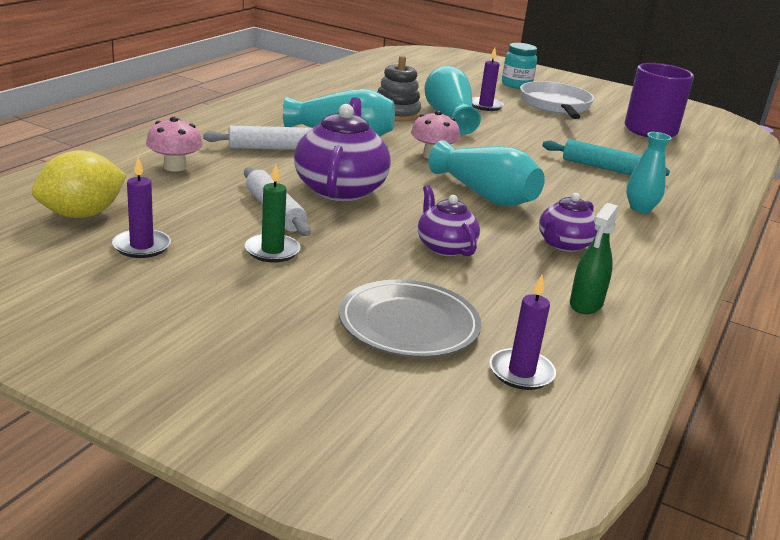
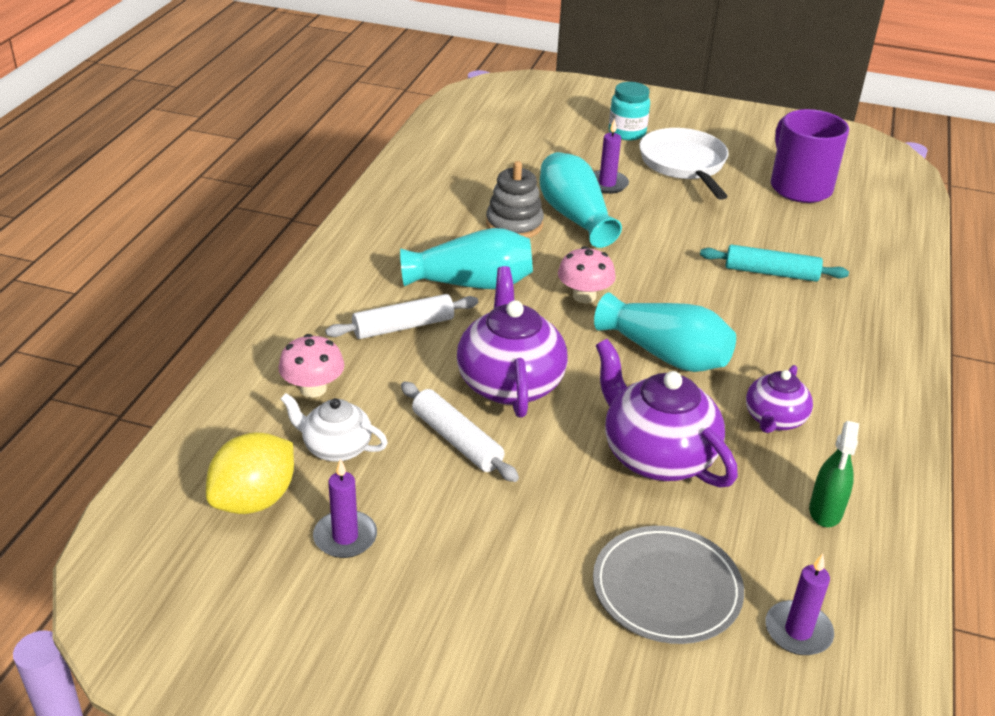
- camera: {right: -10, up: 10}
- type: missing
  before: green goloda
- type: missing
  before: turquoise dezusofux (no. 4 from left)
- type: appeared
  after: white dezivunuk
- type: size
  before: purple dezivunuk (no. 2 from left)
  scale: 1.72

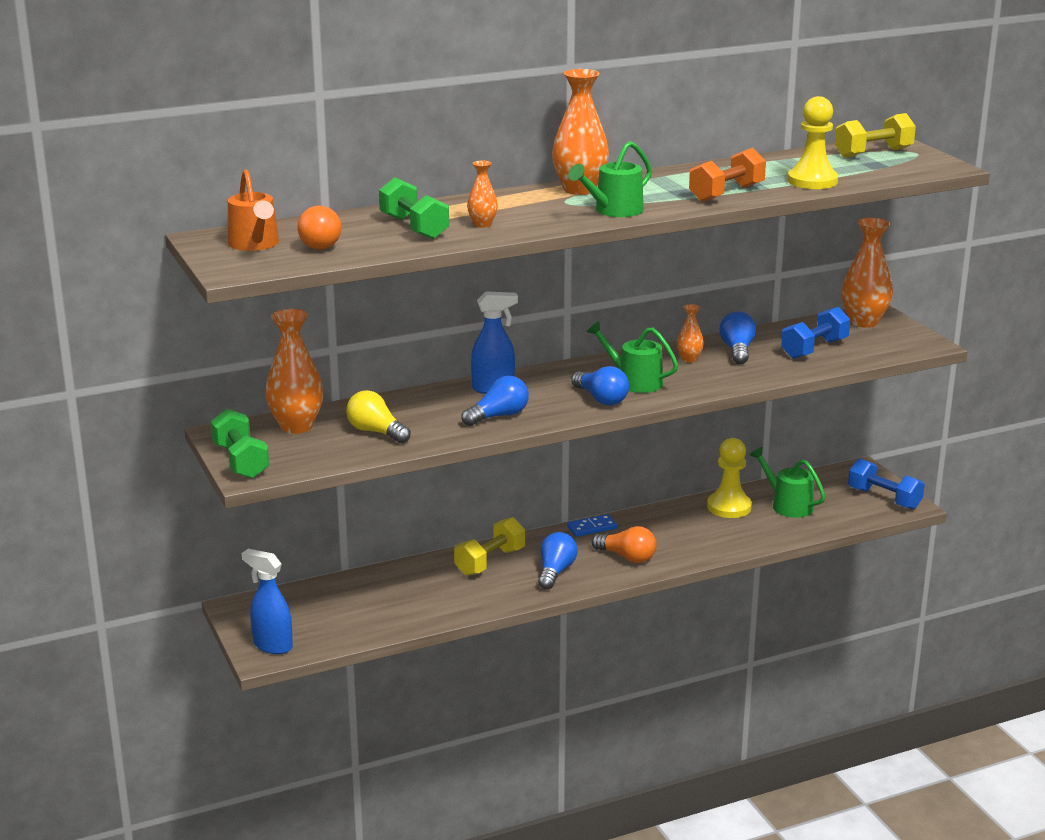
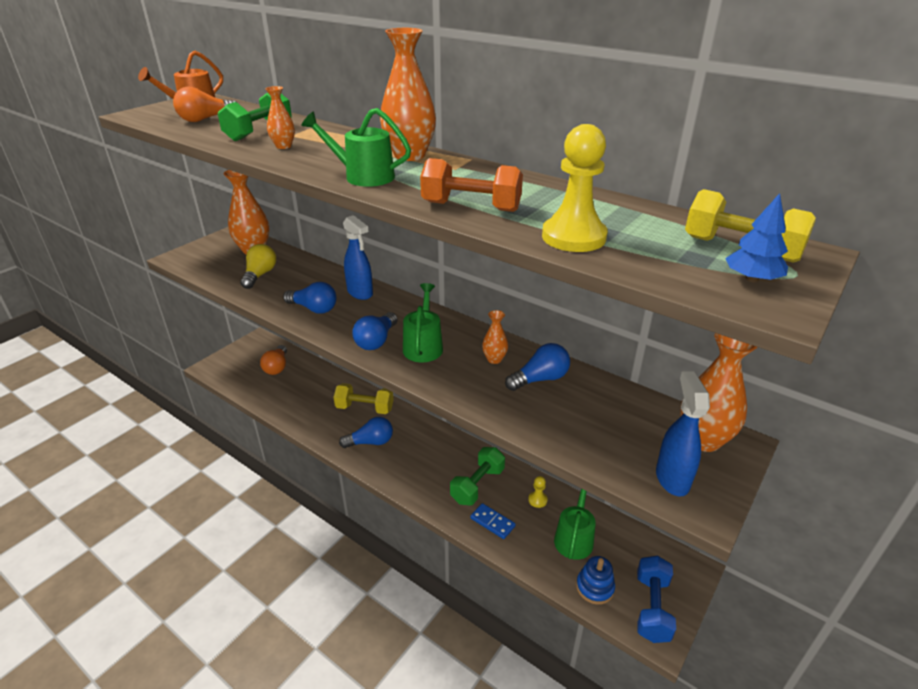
- camera: {right: 60, up: 10}
- type: missing
  before: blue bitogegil (no. 1 from left)
- type: appeared
  after: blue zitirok
- type: appeared
  after: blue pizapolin
- type: relocated
  before: green bitogegil (no. 1 from left in the first image)
  after: green bitogegil (no. 2 from left)
- type: relocated
  before: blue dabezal (no. 1 from left in the first image)
  after: blue dabezal (no. 2 from left)
- type: relocated
  before: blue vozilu
- type: relocated
  before: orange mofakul (no. 2 from left)
- type: size
  before: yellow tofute (no. 1 from left)
  scale: 0.48

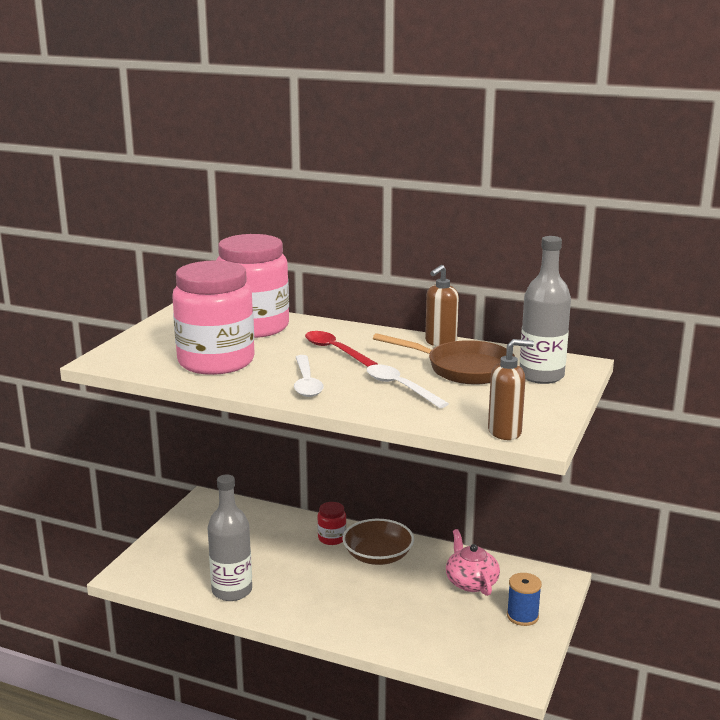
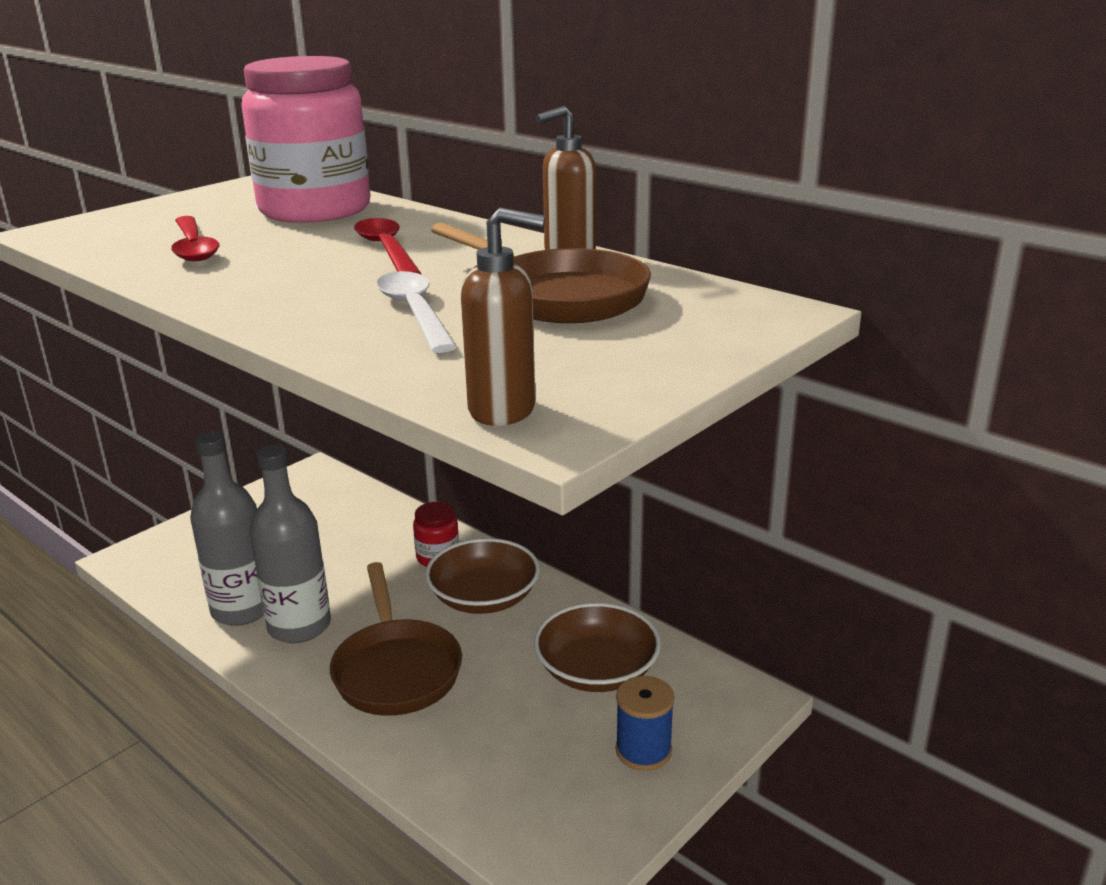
- camera: {right: 20, up: 5}
- type: missing
  before: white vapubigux (no. 1 from left)
- type: appeared
  after: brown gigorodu (no. 1 from left)
- type: relocated
  before: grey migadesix (no. 2 from left)
- type: exchanged
  before: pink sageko (no. 1 from left)
  after: red vapubigux (no. 1 from left)
- type: exchanged
  before: pink dezivunuk
  after: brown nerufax (no. 2 from left)

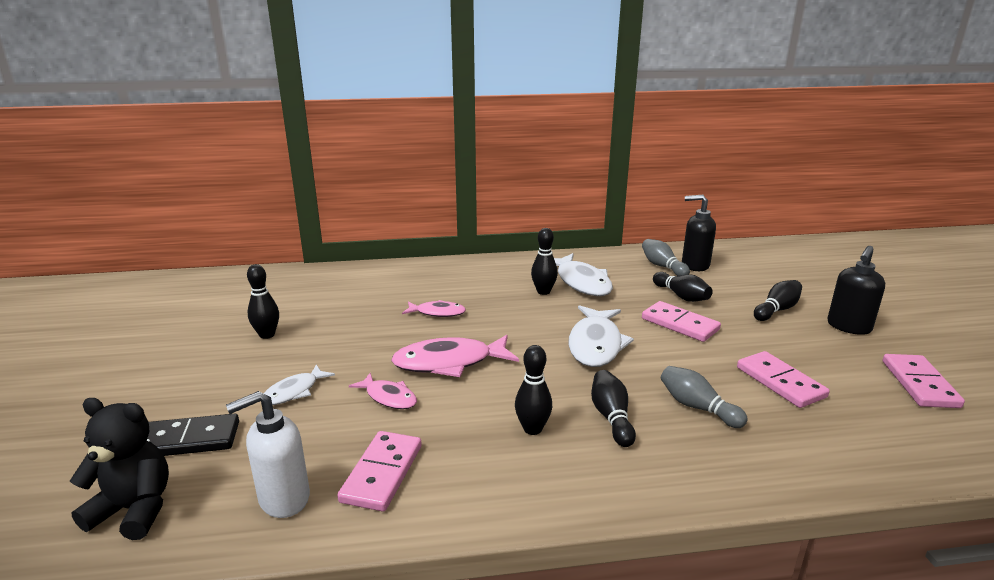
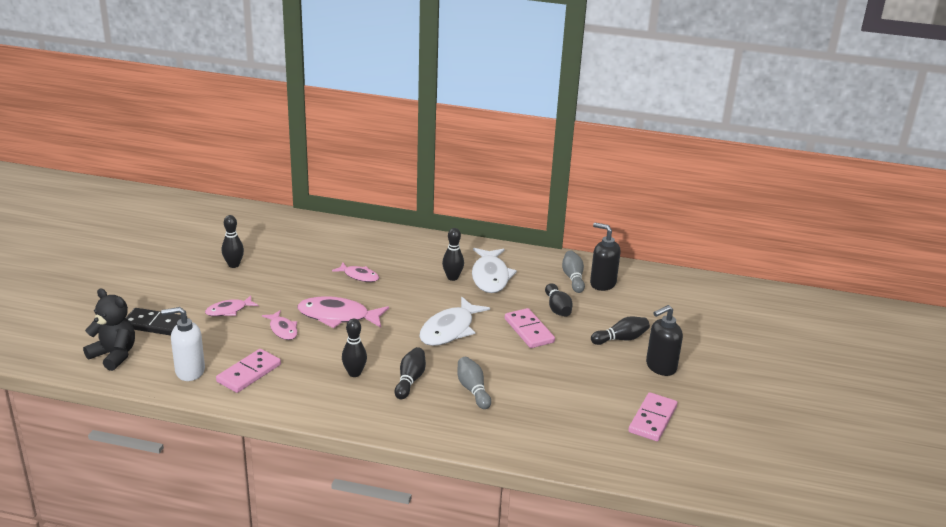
- camera: {right: 20, up: 5}
- type: missing
  before: pink vozilu (no. 3 from left)
- type: colour
  before: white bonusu (no. 1 from left)
  after: pink bonusu (no. 1 from left)

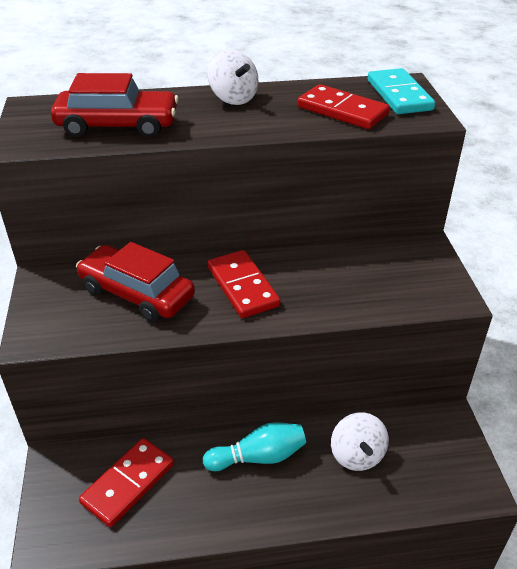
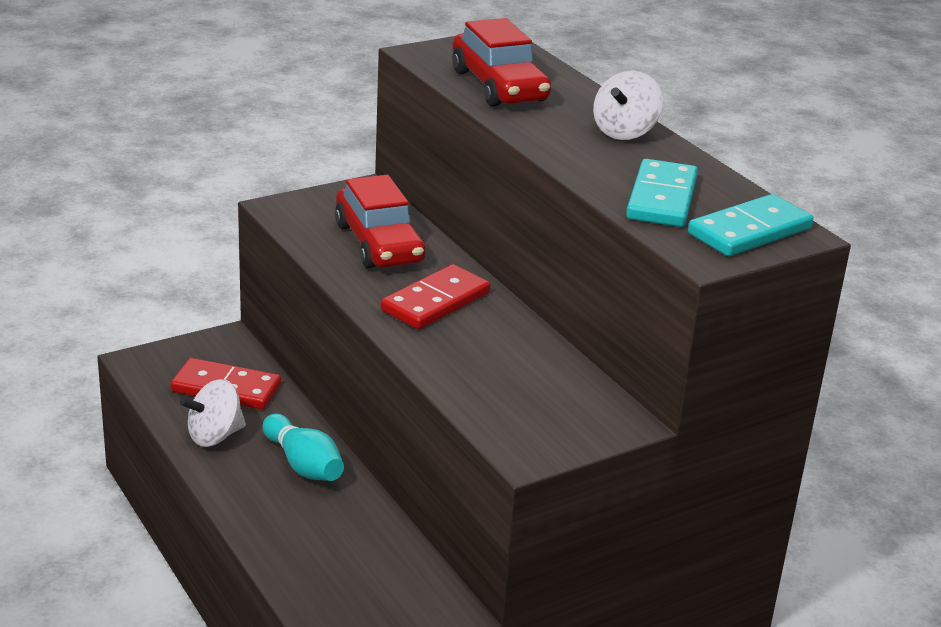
- camera: {right: 65, up: -10}
- type: relocated
  before: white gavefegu (no. 2 from left in the first image)
  after: white gavefegu (no. 1 from left)
- type: colour
  before: red vozilu (no. 3 from left)
  after: turquoise vozilu (no. 1 from left)
- type: spun
  before: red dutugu (no. 2 from left in the first image)
  turn: 150

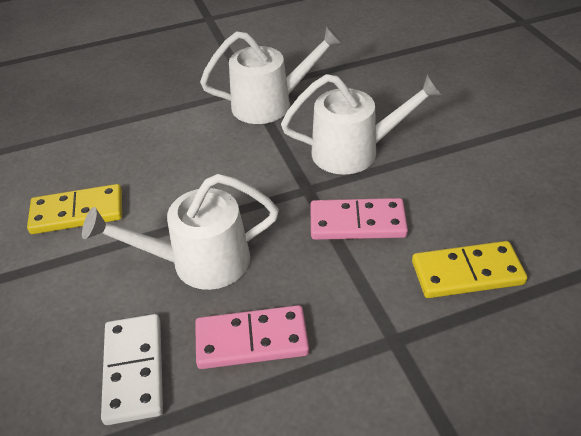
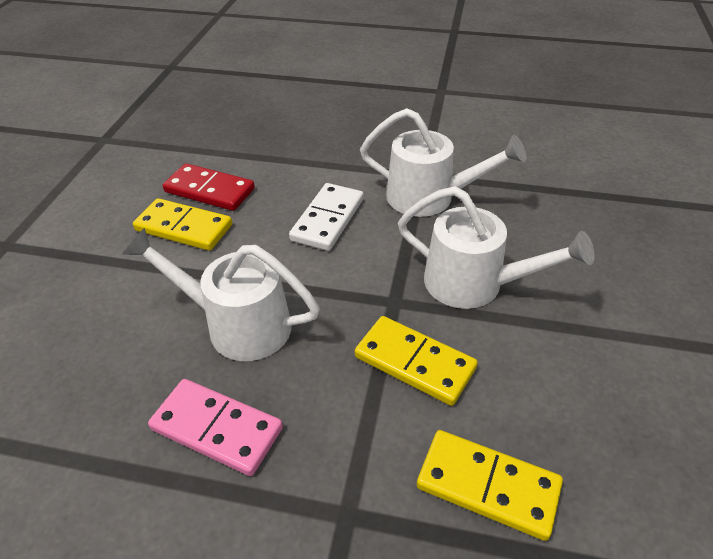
- camera: {right: 30, up: 0}
- type: appeared
  after: red vozilu
- type: relocated
  before: white vozilu
- type: colour
  before: pink vozilu (no. 2 from left)
  after: yellow vozilu (no. 2 from left)

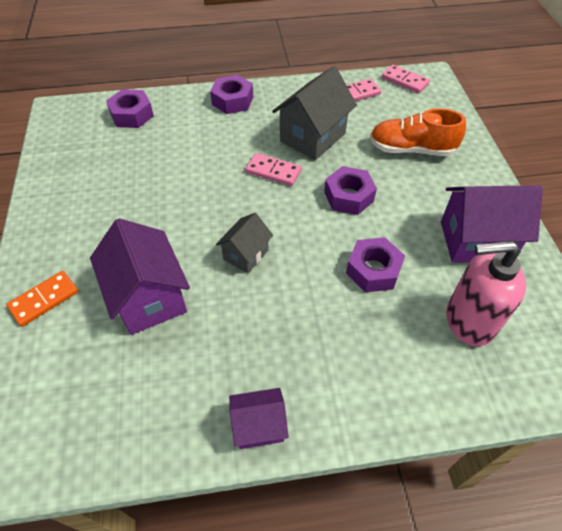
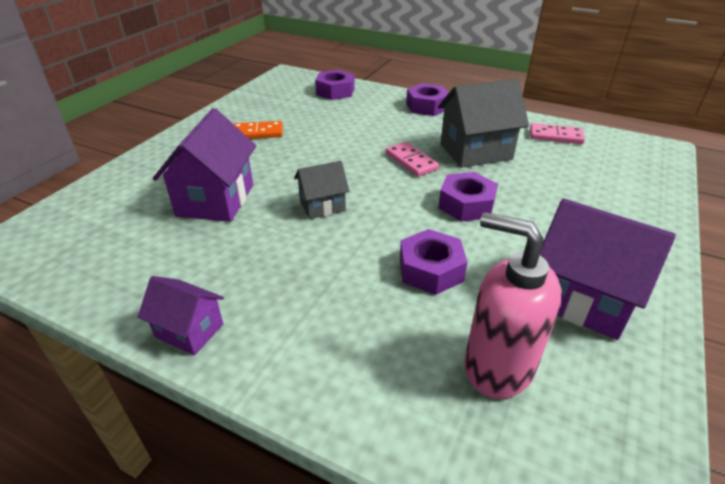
- camera: {right: 35, up: -15}
- type: missing
  before: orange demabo
- type: missing
  before: pink vozilu (no. 3 from left)
- type: relocated
  before: orange vozilu

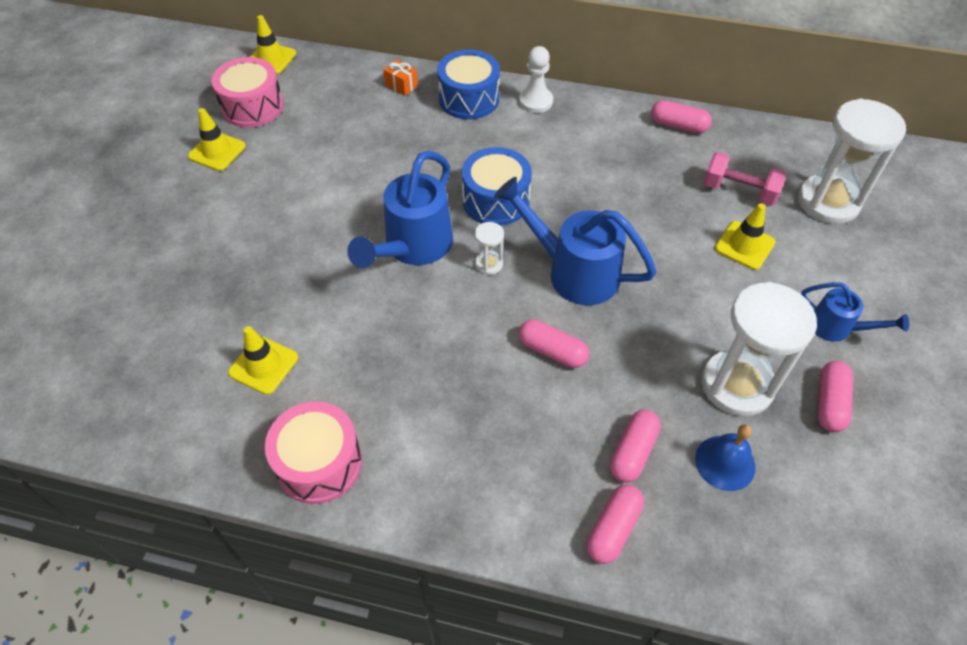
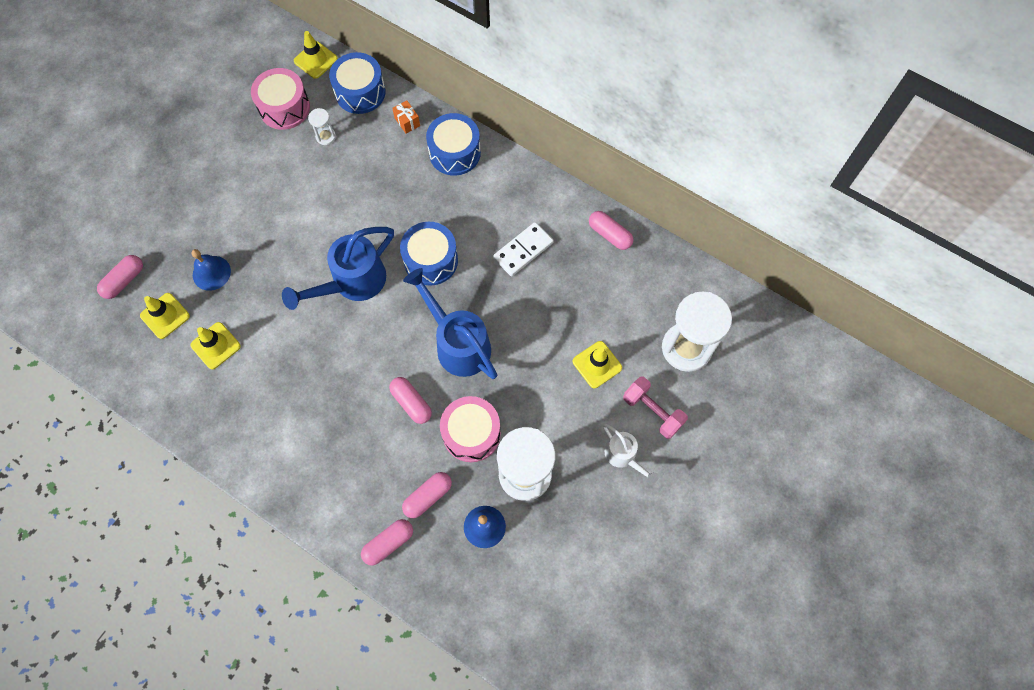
- camera: {right: 20, up: 15}
- type: missing
  before: white tofute
- type: appeared
  after: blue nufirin (no. 1 from left)
- type: appeared
  after: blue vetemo (no. 1 from left)
- type: appeared
  after: white vozilu
- type: relocated
  before: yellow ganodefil (no. 1 from left)
- type: relocated
  before: pink vetemo (no. 2 from left)
- type: relocated
  before: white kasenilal (no. 1 from left)
- type: relocated
  before: pink bitogegil
- type: relocated
  before: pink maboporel (no. 5 from left in the first image)
  after: pink maboporel (no. 1 from left)
- type: colour
  before: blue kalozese (no. 3 from left)
  after: white kalozese

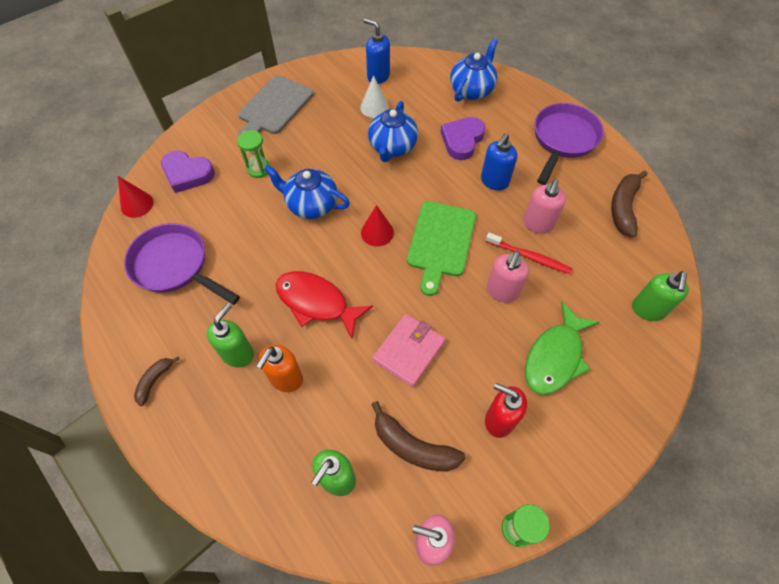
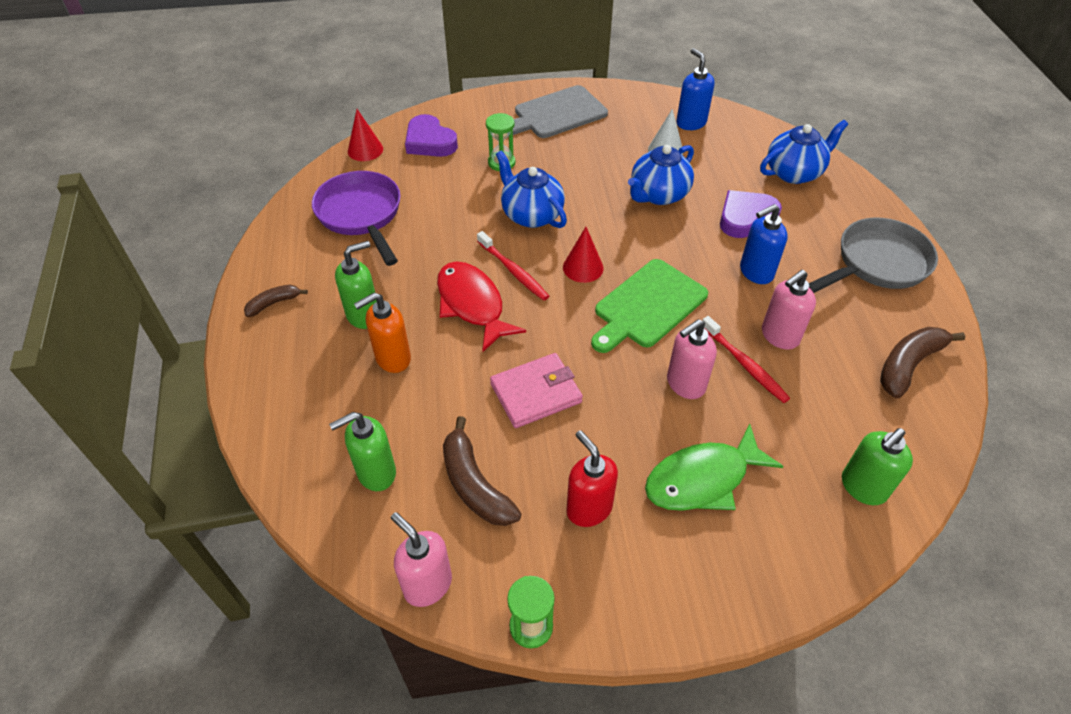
- camera: {right: 30, up: -10}
- type: appeared
  after: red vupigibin (no. 1 from left)
- type: colour
  before: purple gigorodu (no. 2 from left)
  after: grey gigorodu

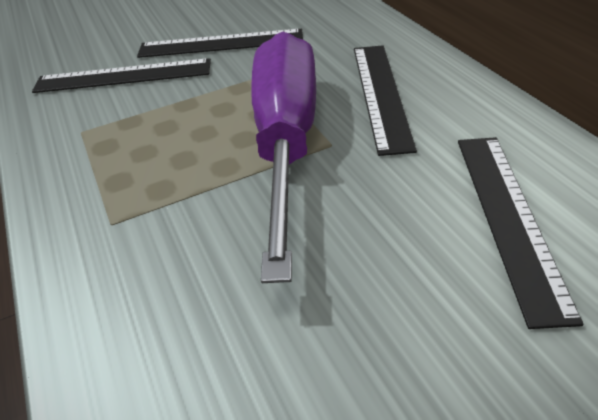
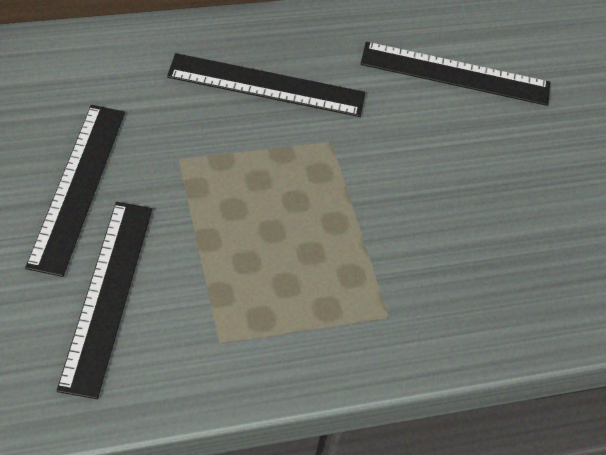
- camera: {right: -90, up: 10}
- type: missing
  before: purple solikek

